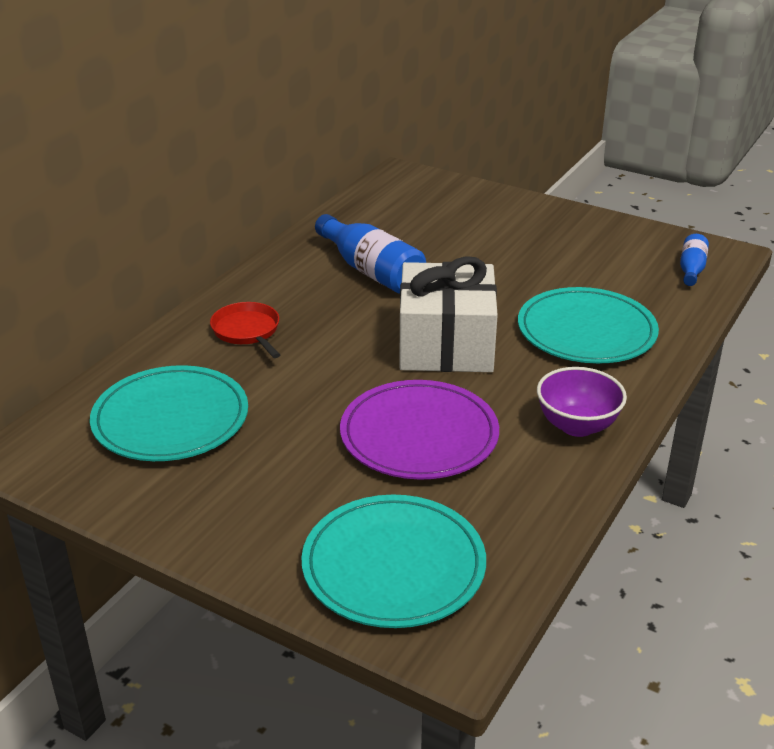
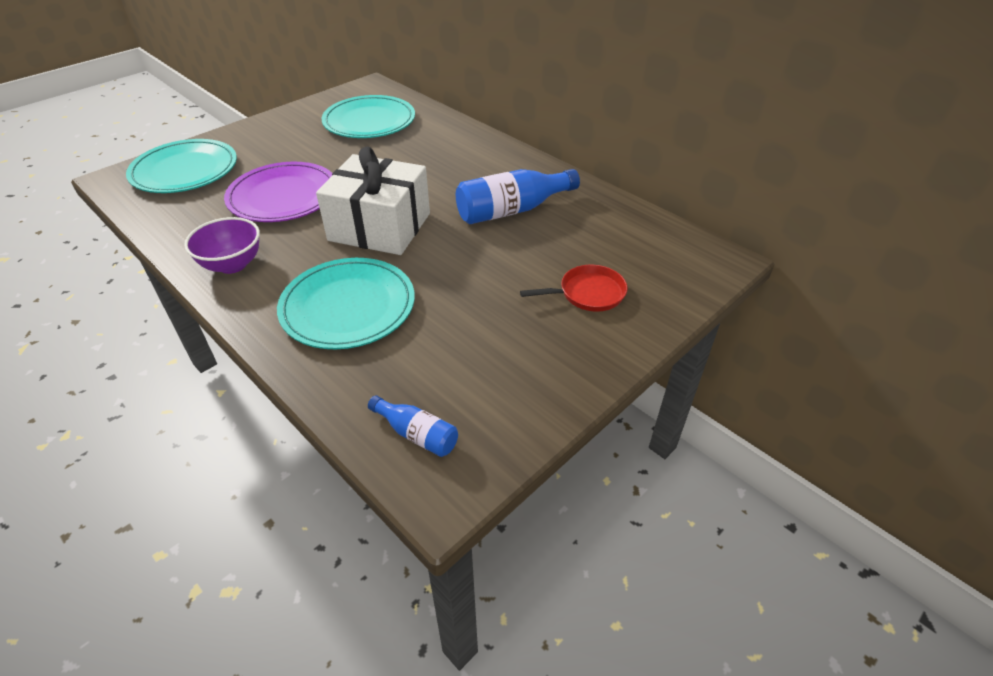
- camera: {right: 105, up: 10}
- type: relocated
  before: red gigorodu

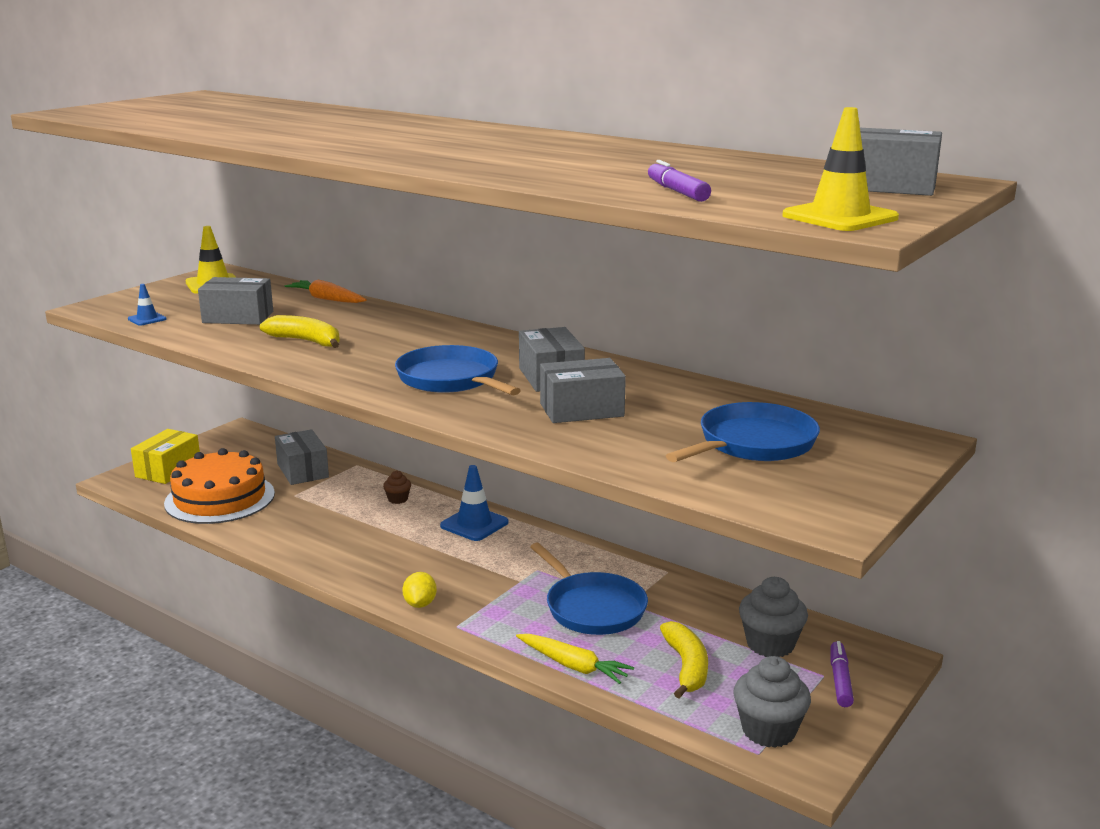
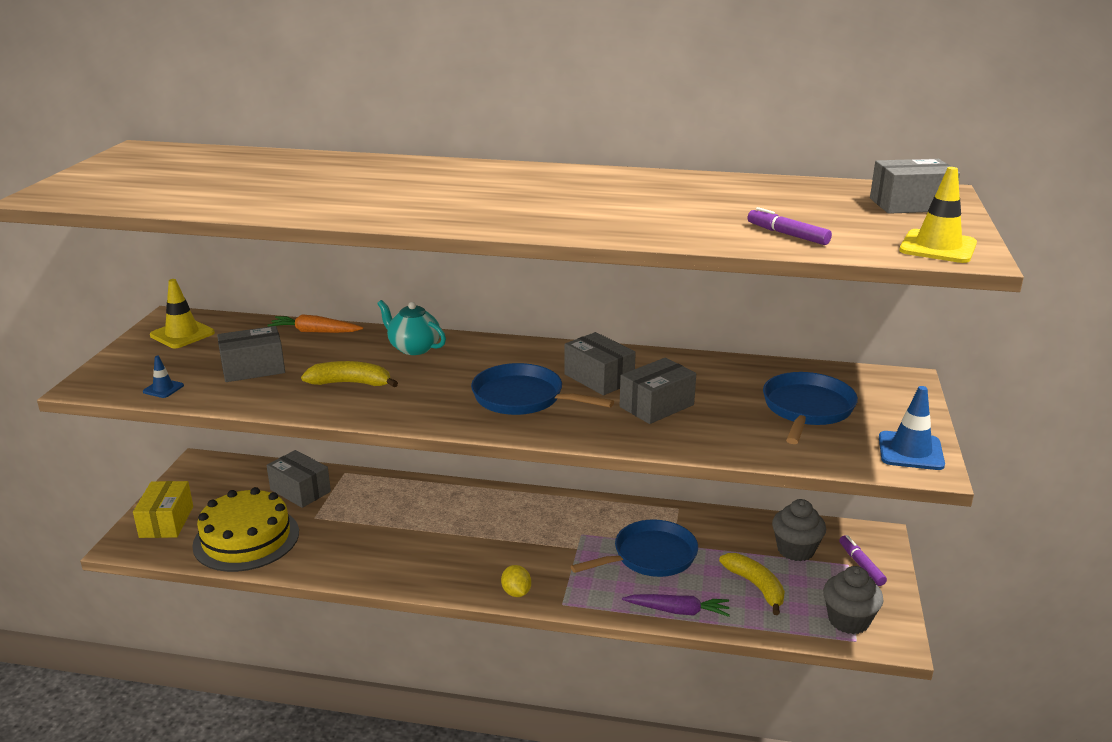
- camera: {right: -25, up: 5}
- type: missing
  before: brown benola
- type: appeared
  after: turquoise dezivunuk
- type: relocated
  before: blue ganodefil (no. 2 from left)
- type: colour
  before: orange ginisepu
  after: yellow ginisepu
- type: colour
  before: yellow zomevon
  after: purple zomevon
- type: spun
  before: blue gigorodu (no. 2 from left)
  turn: -60

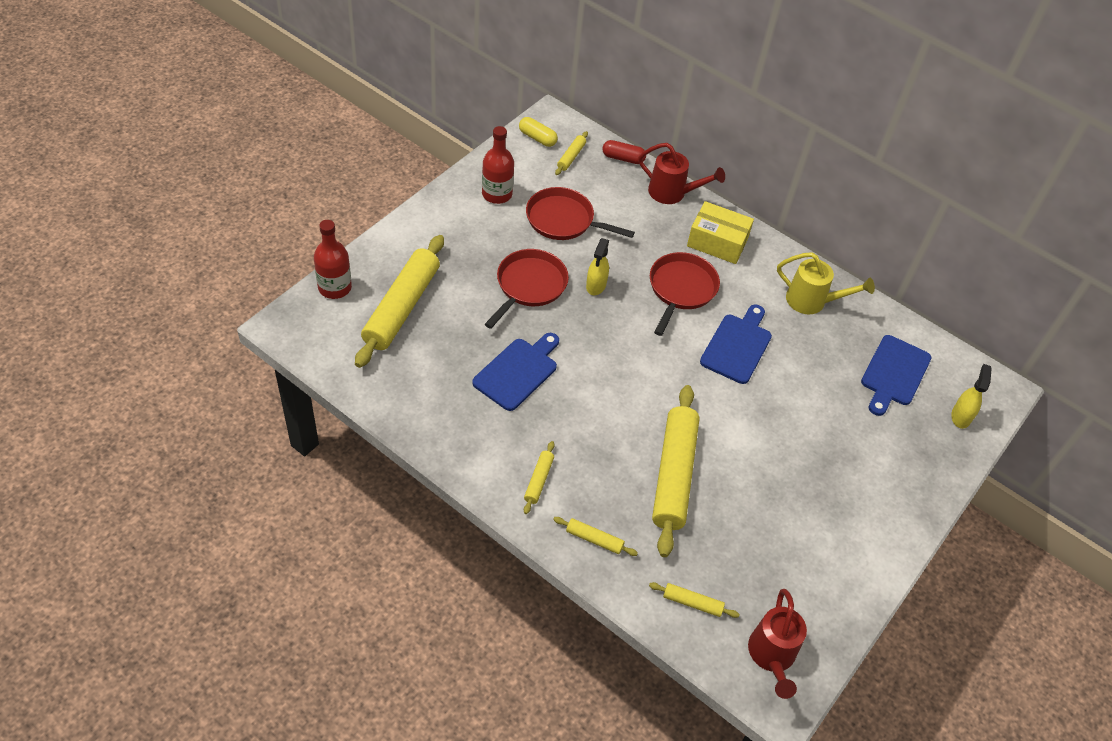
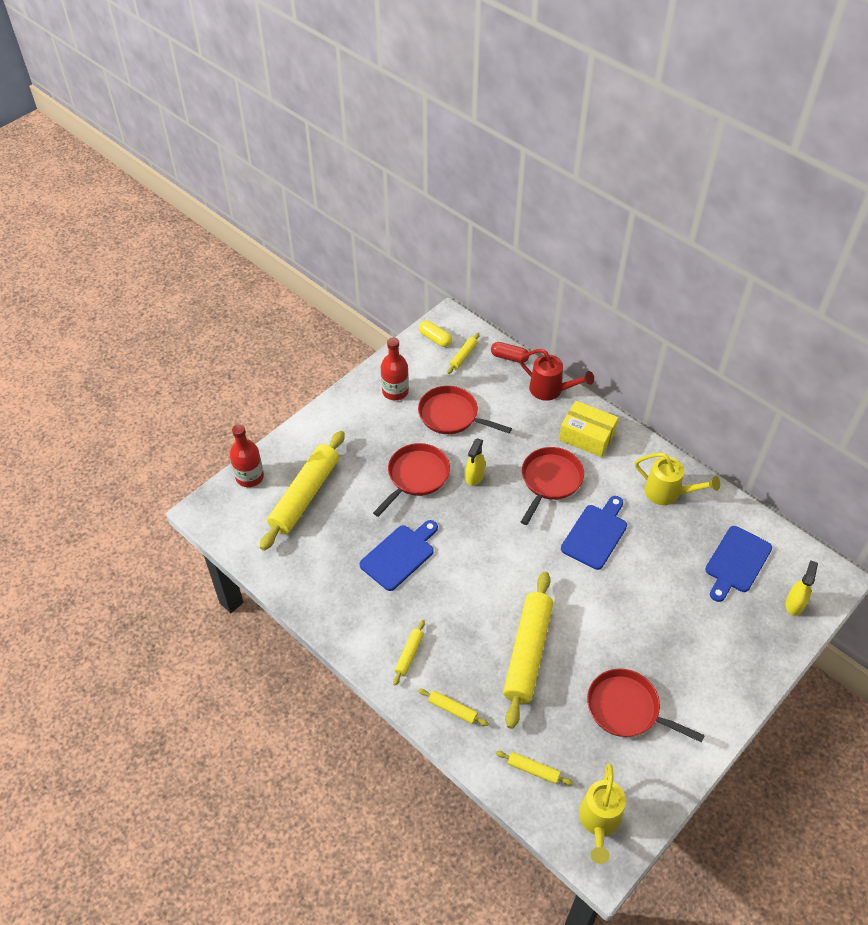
- camera: {right: 10, up: 0}
- type: appeared
  after: red gigorodu (no. 4 from left)
- type: colour
  before: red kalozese (no. 2 from left)
  after: yellow kalozese (no. 1 from left)

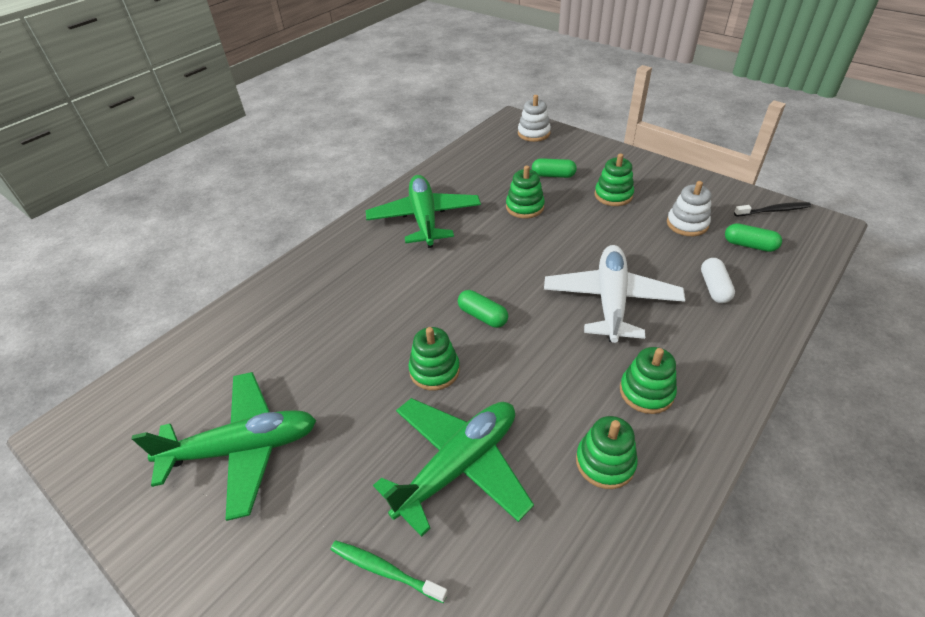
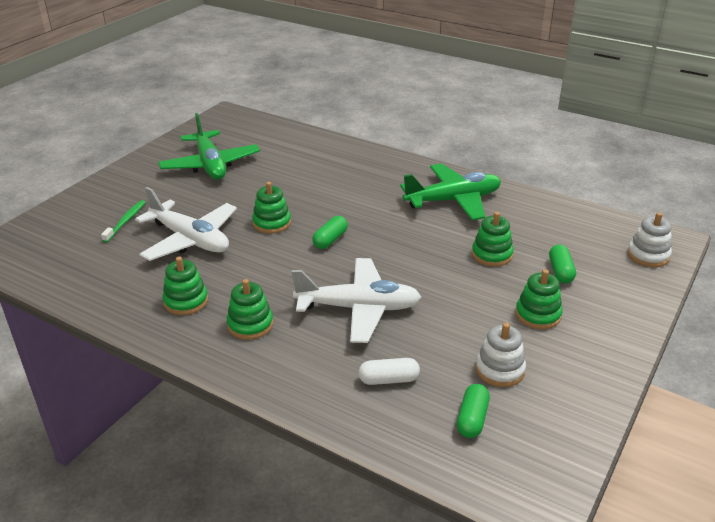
- camera: {right: 80, up: -10}
- type: missing
  before: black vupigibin
- type: colour
  before: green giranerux (no. 3 from left)
  after: white giranerux (no. 1 from left)

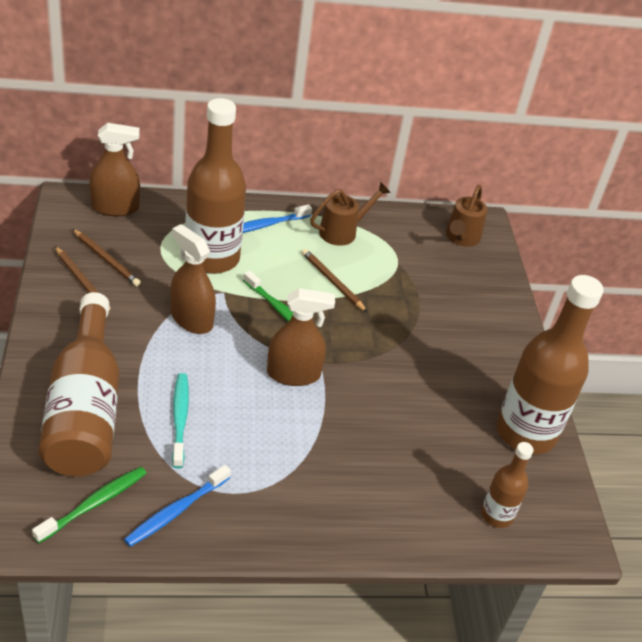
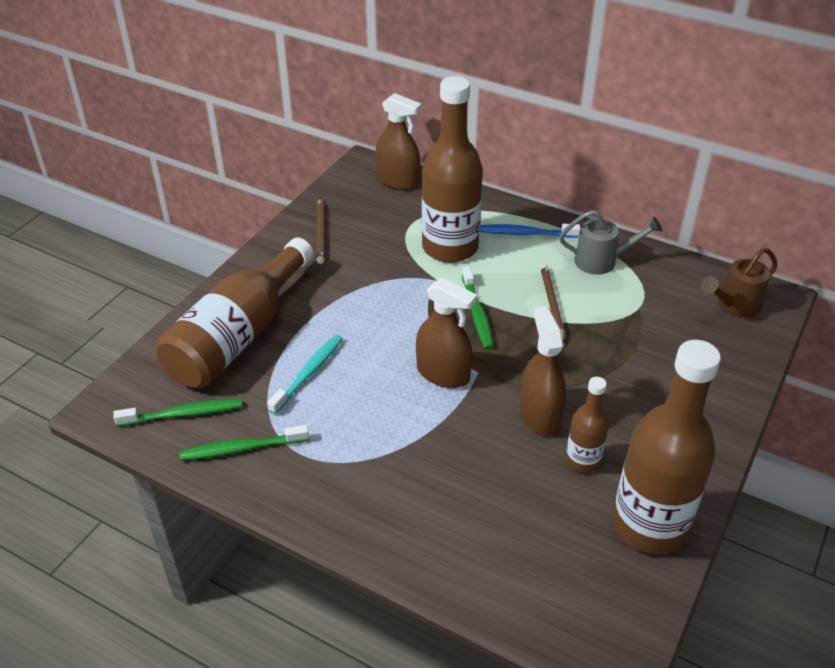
- camera: {right: 40, up: 0}
- type: missing
  before: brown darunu (no. 2 from left)
- type: relocated
  before: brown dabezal (no. 2 from left in the first image)
  after: brown dabezal (no. 3 from left)
- type: relocated
  before: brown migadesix (no. 3 from left)
- type: colour
  before: blue vupigibin (no. 1 from left)
  after: green vupigibin (no. 2 from left)
- type: colour
  before: brown kalozese (no. 1 from left)
  after: grey kalozese

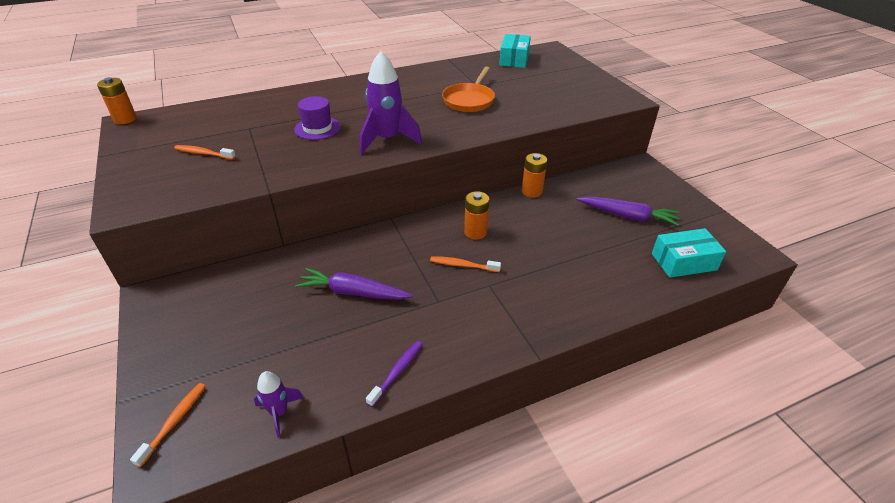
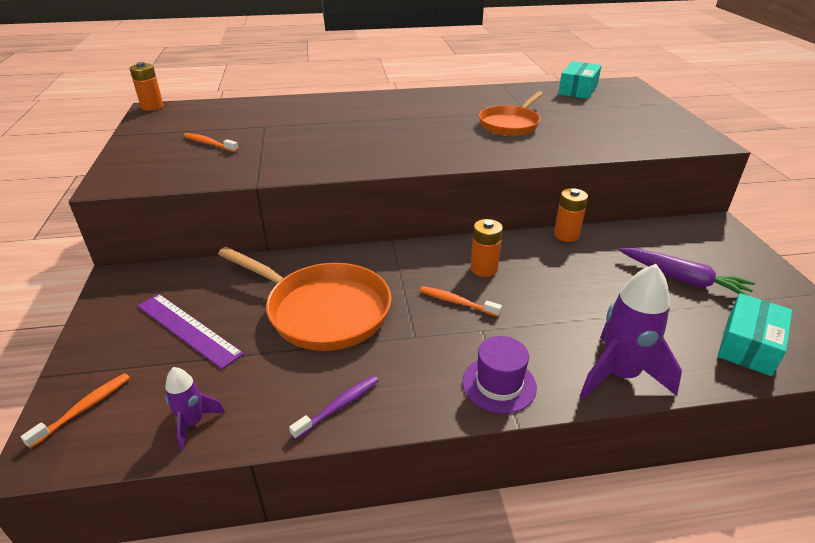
- camera: {right: 15, up: -5}
- type: appeared
  after: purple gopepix
- type: relocated
  before: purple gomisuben
- type: relocated
  before: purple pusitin (no. 2 from left)
- type: exchanged
  before: purple zomevon (no. 1 from left)
  after: orange gigorodu (no. 1 from left)
- type: spun
  before: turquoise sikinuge (no. 2 from left)
  turn: -60

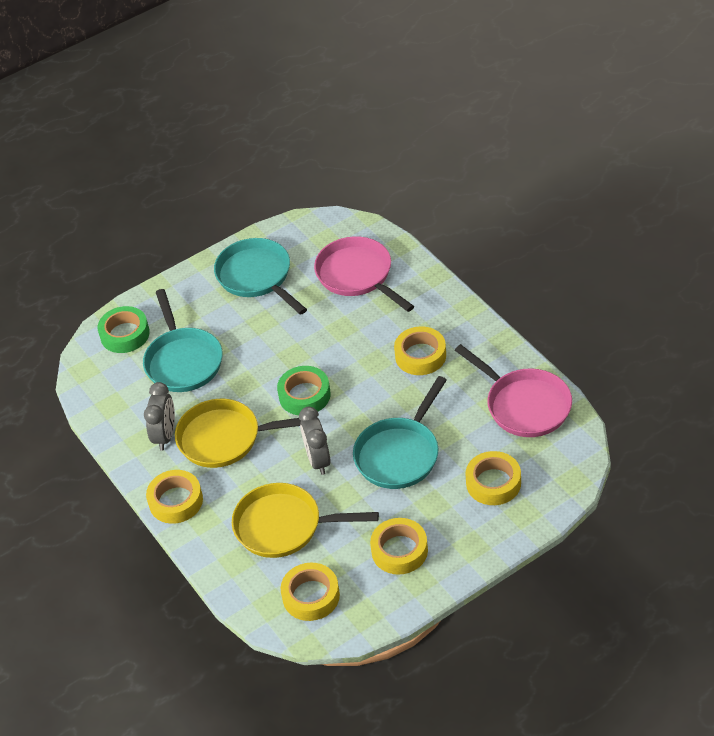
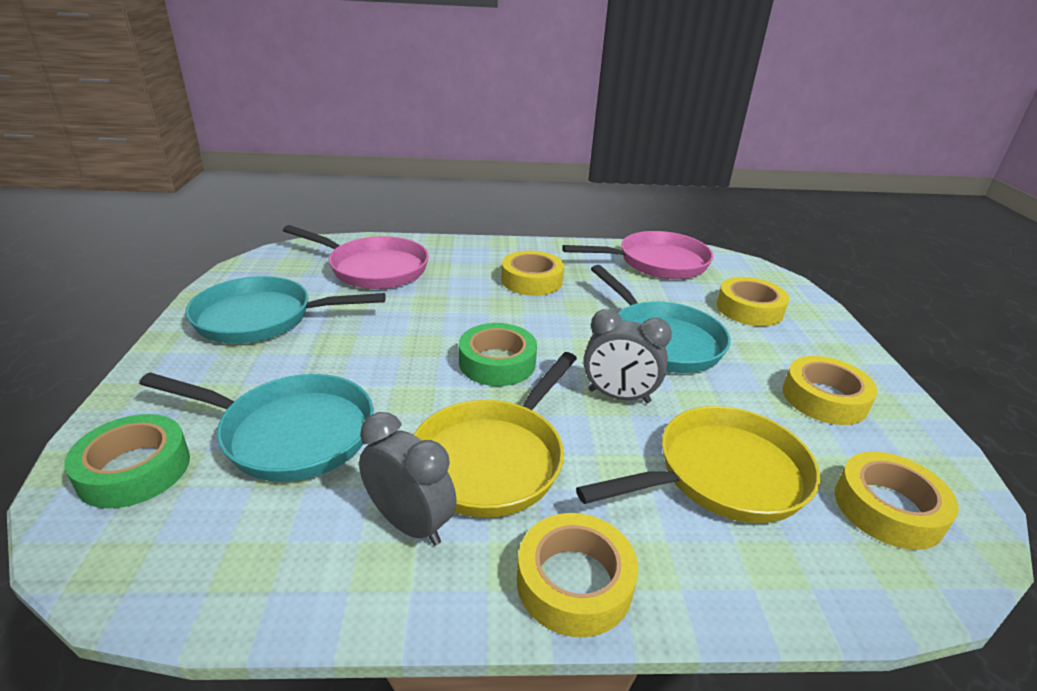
- camera: {right: -65, up: -15}
- type: spun
  before: yellow gigorodu (no. 2 from left)
  turn: -150
- type: spun
  before: pink gigorodu (no. 1 from left)
  turn: -150

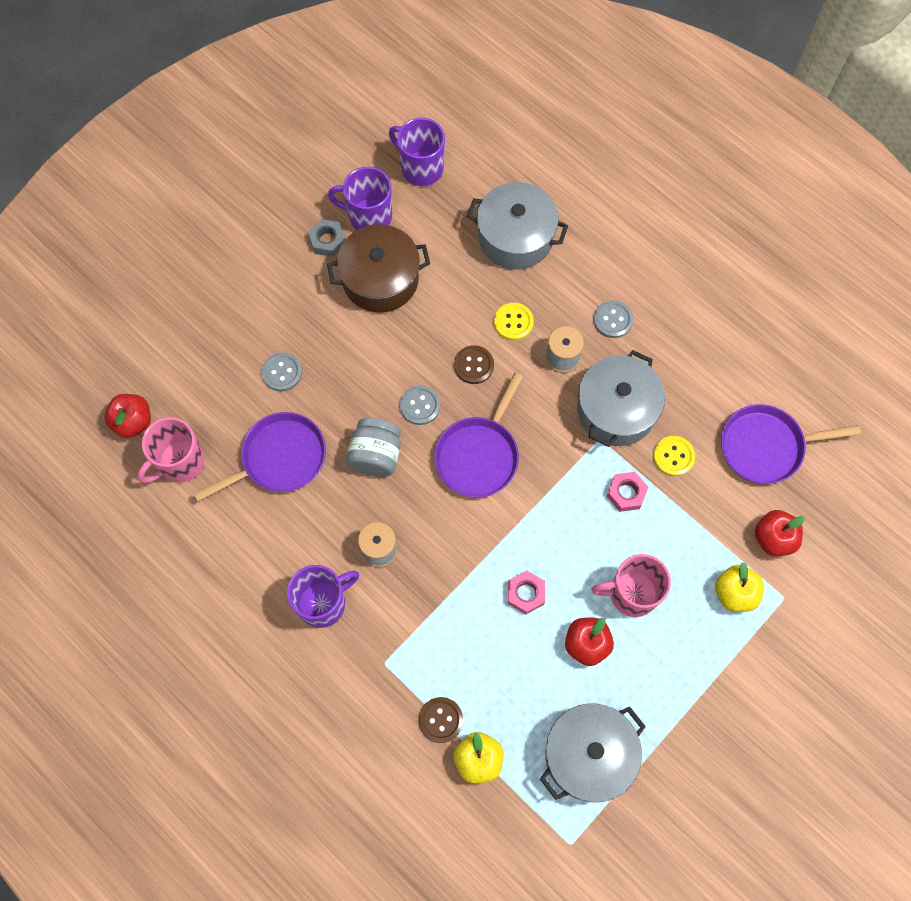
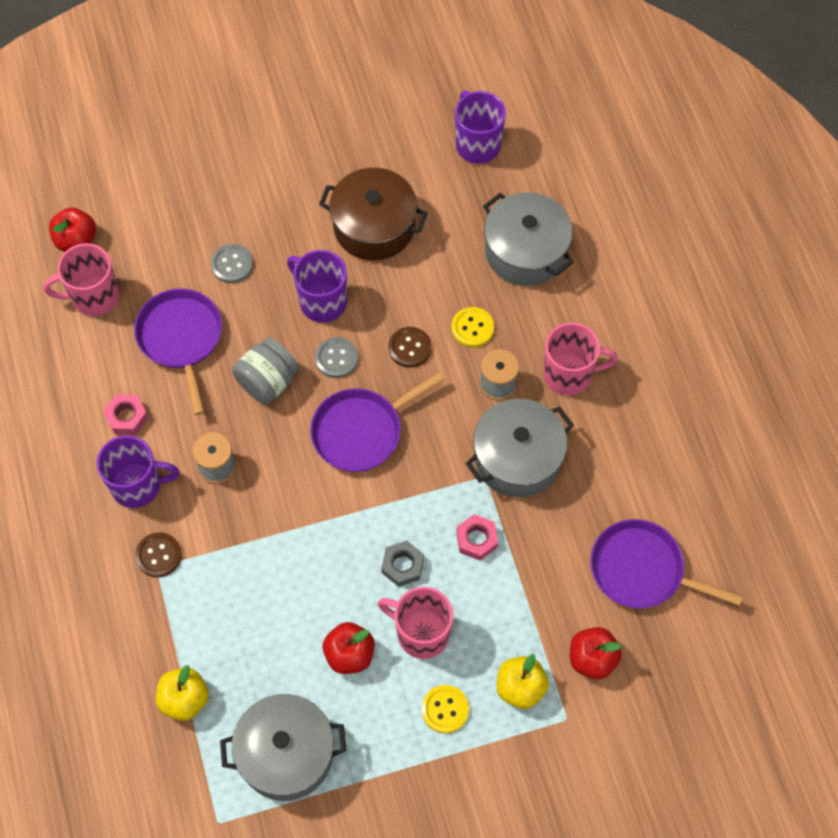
- camera: {right: 30, up: -5}
- type: relocated
  before: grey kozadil
- type: relocated
  before: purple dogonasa (no. 2 from left)
- type: relocated
  before: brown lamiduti (no. 1 from left)
- type: relocated
  before: pink kozadil (no. 1 from left)
- type: relocated
  before: yellow lamiduti (no. 2 from left in the first image)
  after: yellow lamiduti (no. 1 from left)
- type: exchanged
  before: grey lamiduti (no. 3 from left)
  after: pink dogonasa (no. 3 from left)
- type: spun
  before: purple gigorodu (no. 1 from left)
  turn: -105

